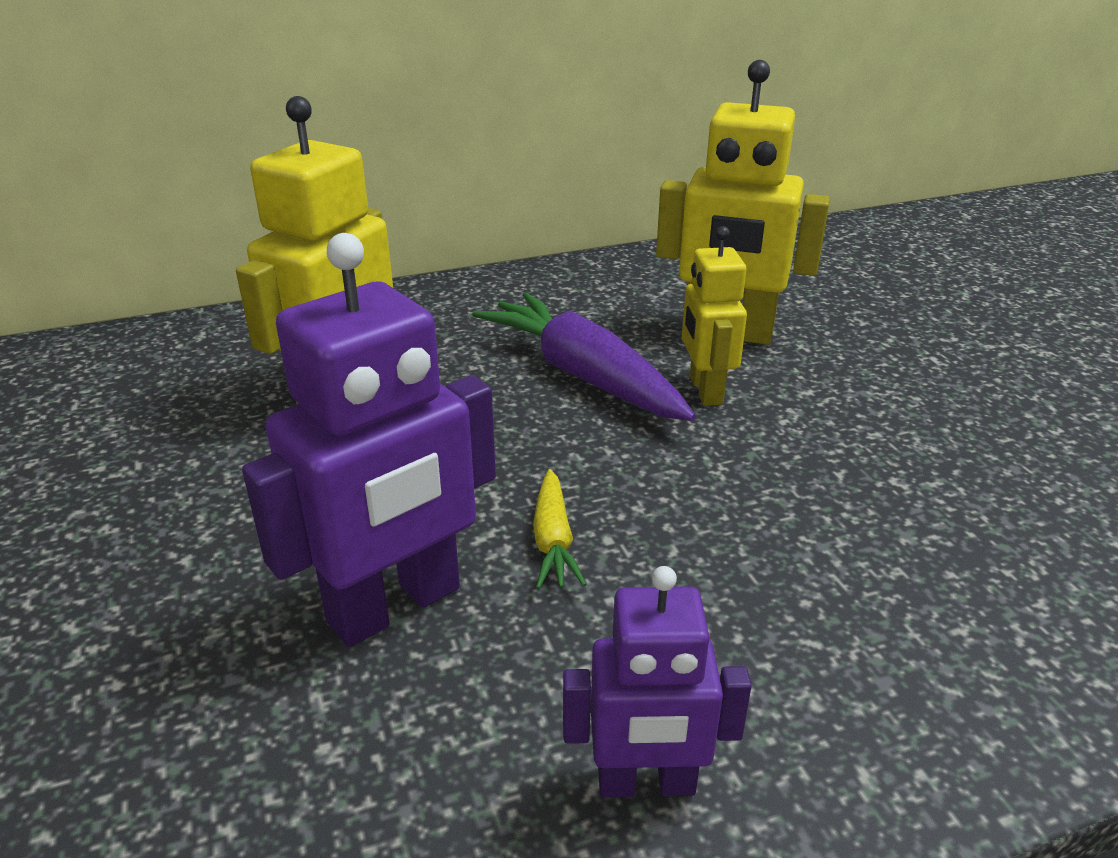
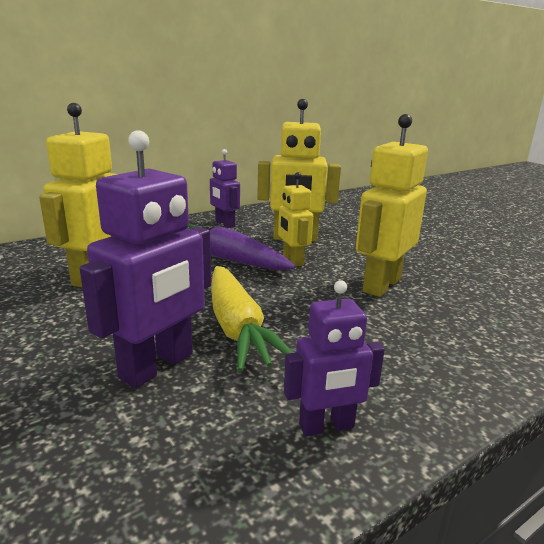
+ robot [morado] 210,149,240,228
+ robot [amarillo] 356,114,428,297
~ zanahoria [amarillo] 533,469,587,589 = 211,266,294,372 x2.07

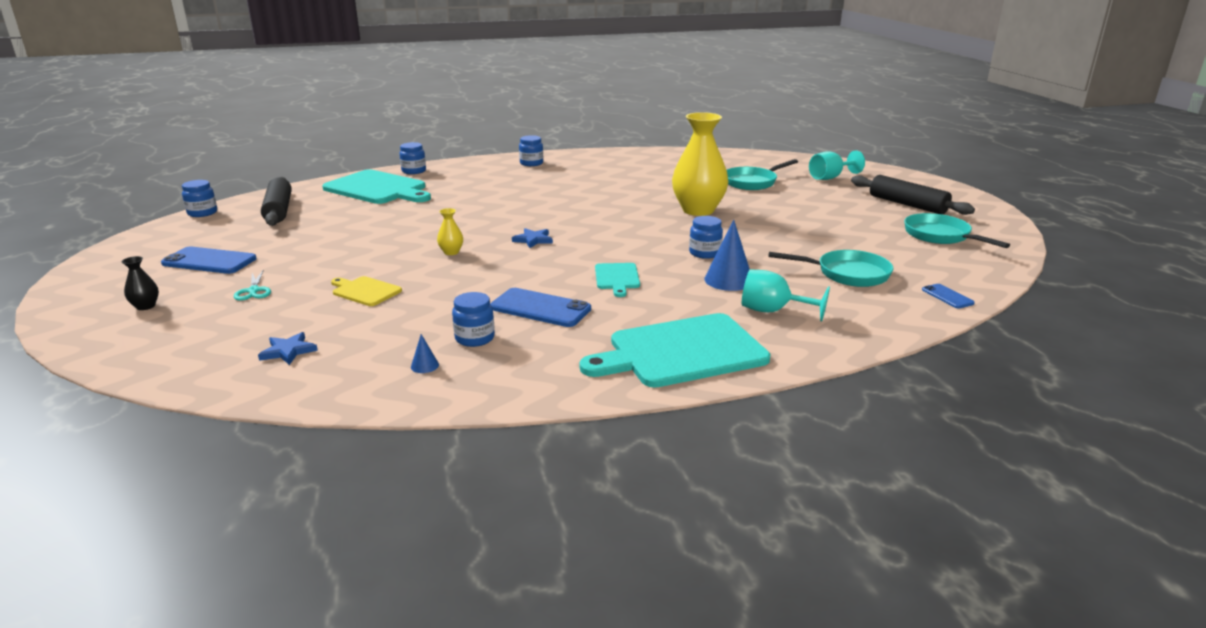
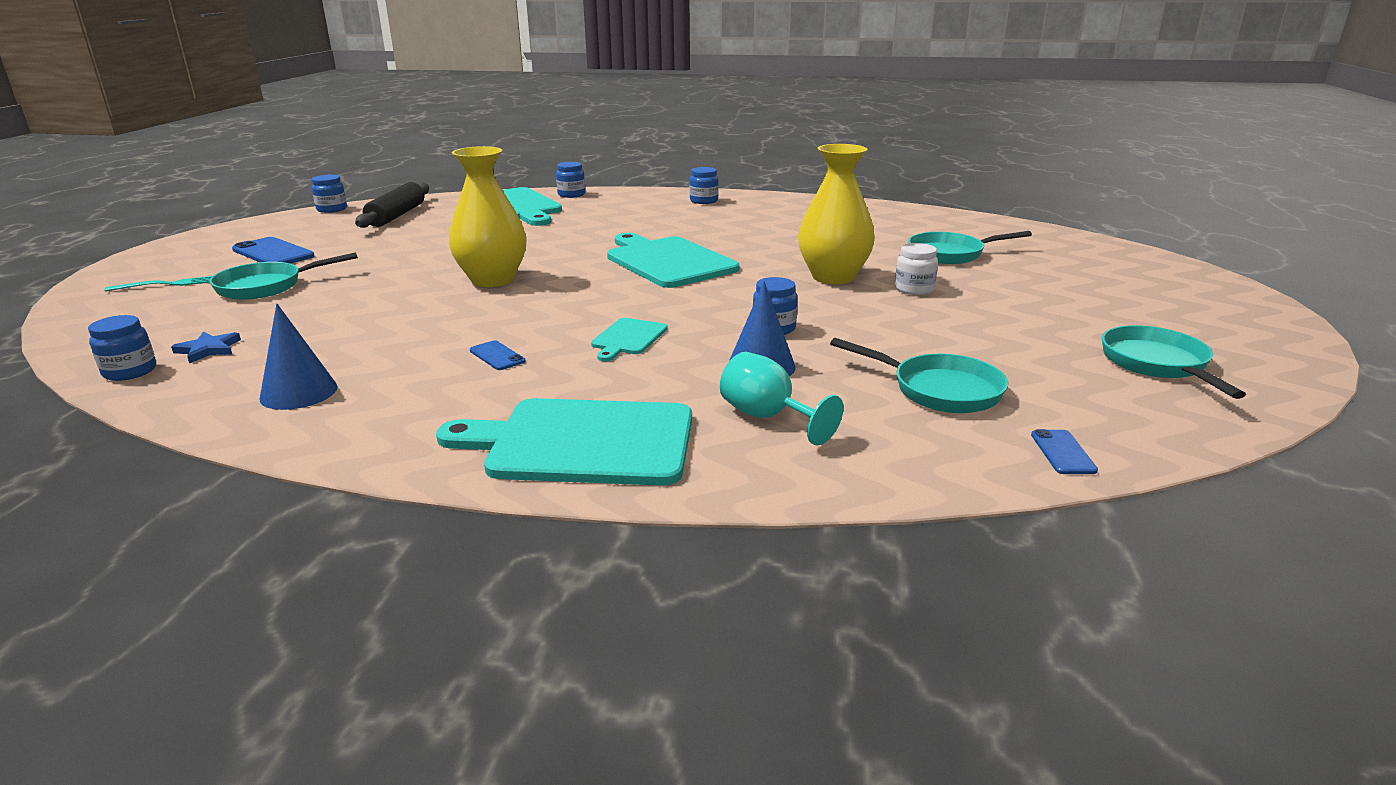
- tabla de cortar [amarillo] 331,276,402,306
- estrella [azul] 512,228,553,248
- copa [turquesa] 809,150,865,180
- rodillo [negro] 851,175,975,215
+ tabla de cortar [turquesa] 607,233,739,288
+ tarro [blanco] 895,243,938,295
~ tarro [azul] 452,292,495,347 to 88,315,156,381
~ florero [negro] 121,256,159,310 to tenedor [turquesa] 104,276,213,292
~ tijeras [turquesa] 234,270,271,301 to sartén [turquesa] 210,252,358,300
~ cono [azul] 411,334,439,373 = 259,304,337,410 x2.16
~ florero [amarillo] 437,208,463,255 = 449,146,527,287 x2.44
~ móvil [azul] 490,288,591,327 = 470,340,525,370 x0.53

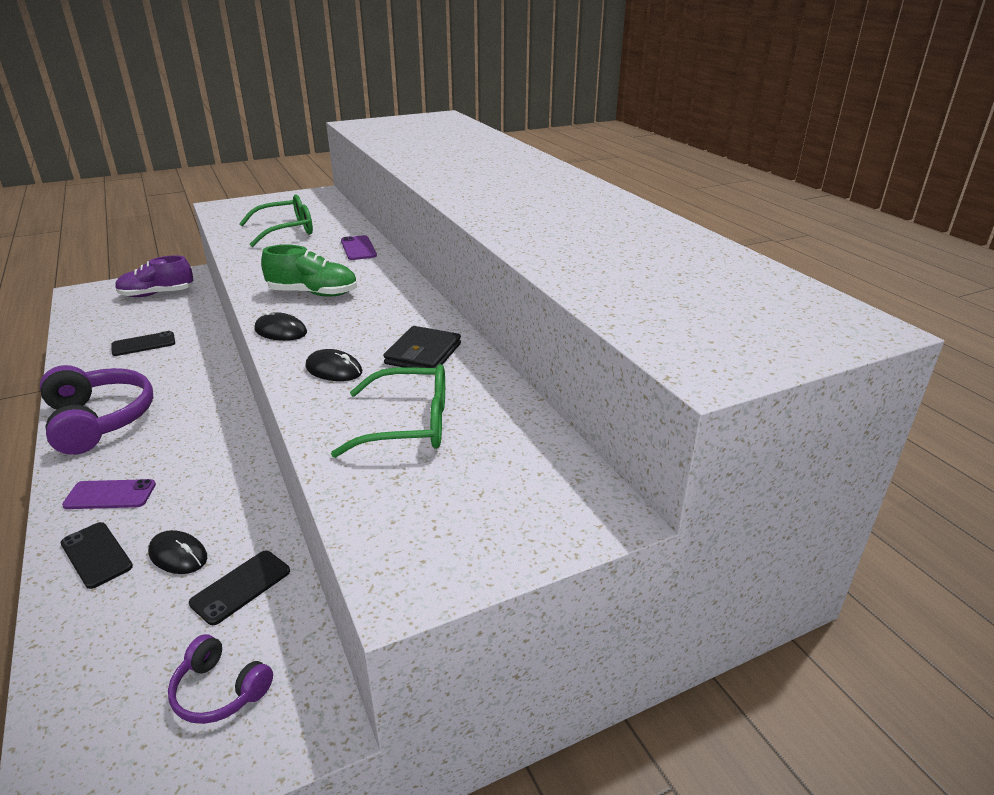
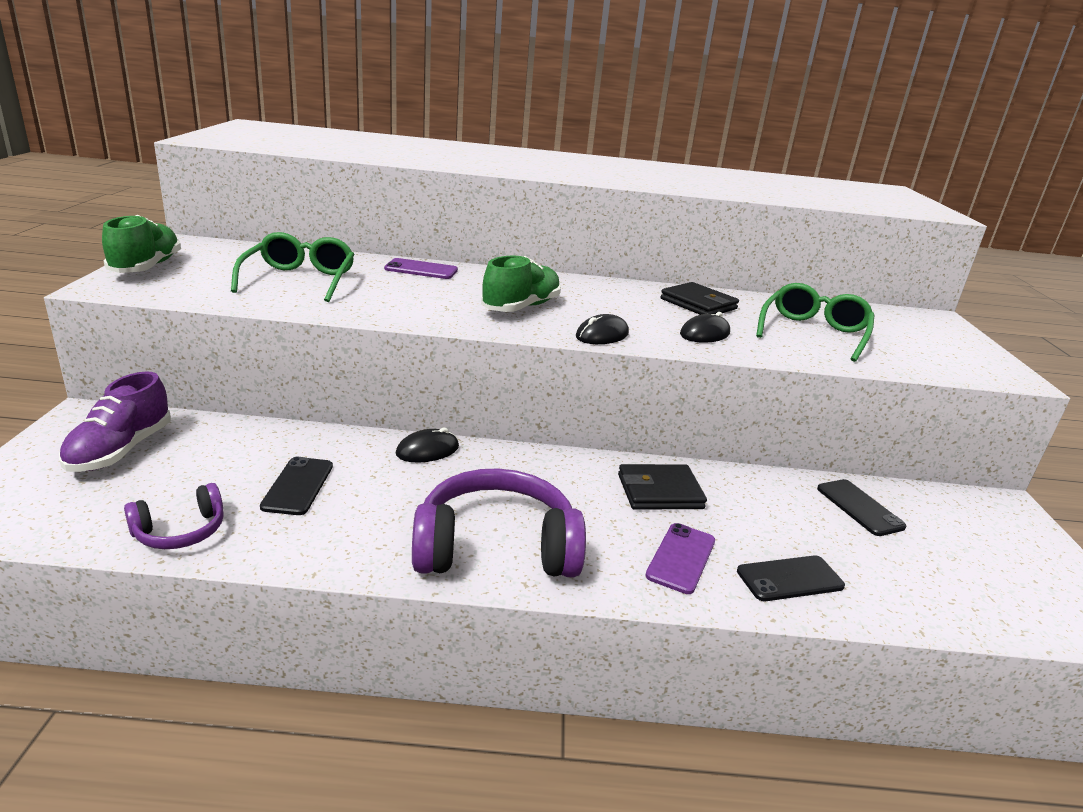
+ zapato [verde] 102,215,181,273
+ cartera [negro] 618,464,707,510
~ ratón [negro] 148,530,207,574 to 396,428,459,462
~ auriculares [morado] 168,634,273,724 to 124,483,224,549

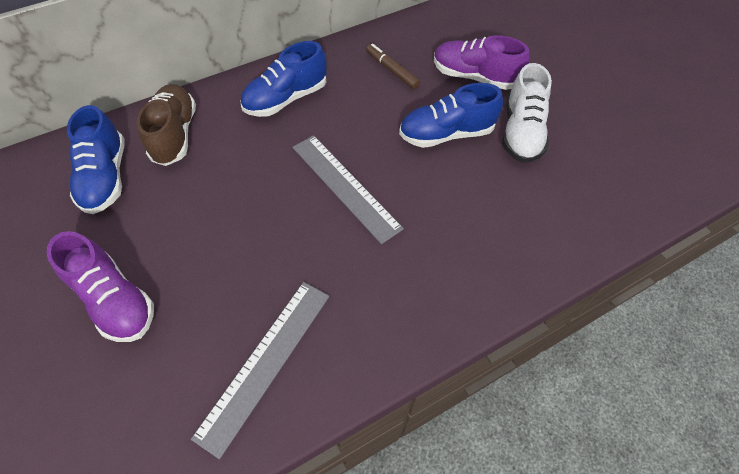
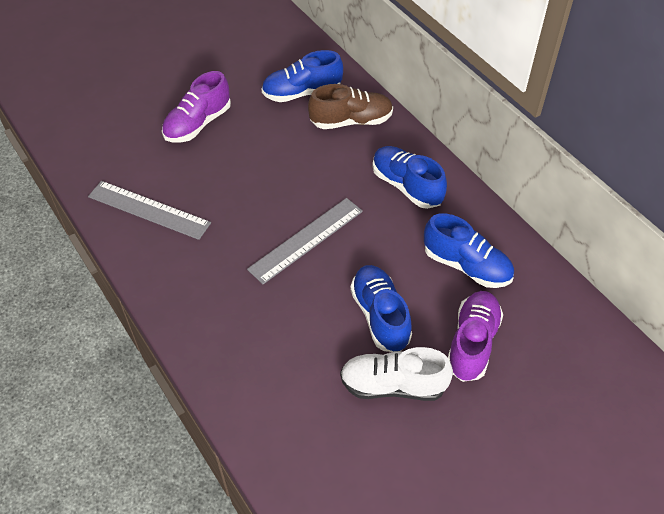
~ rotulador [marrón] 366,43,420,89 to zapato [azul] 424,213,514,288

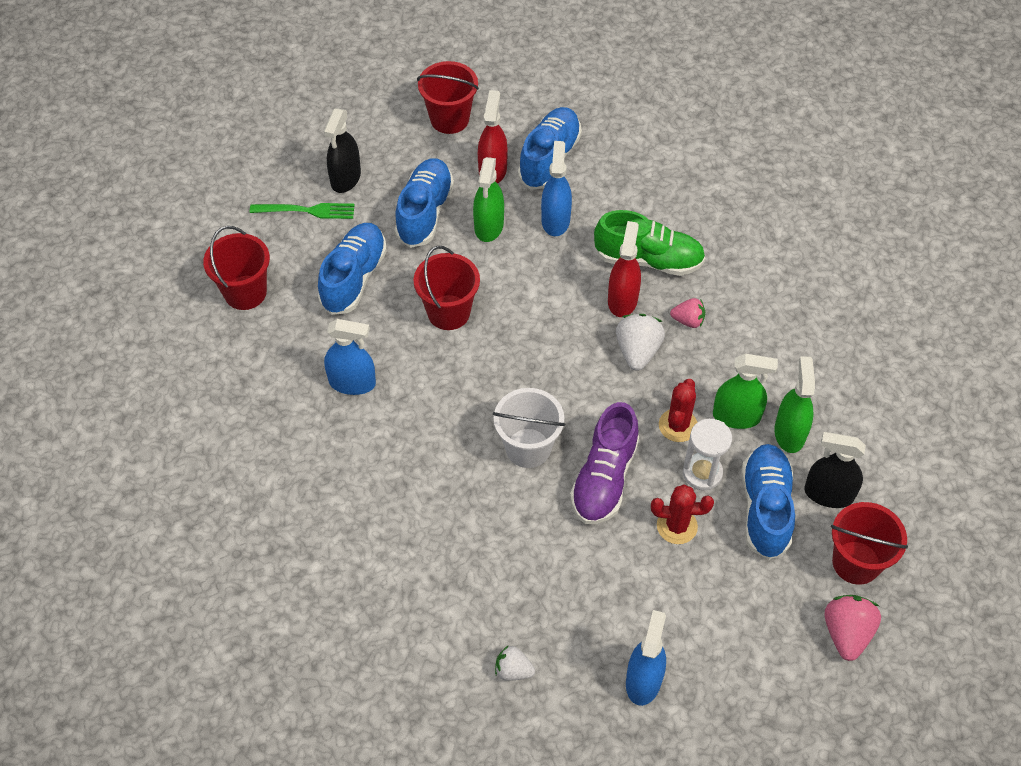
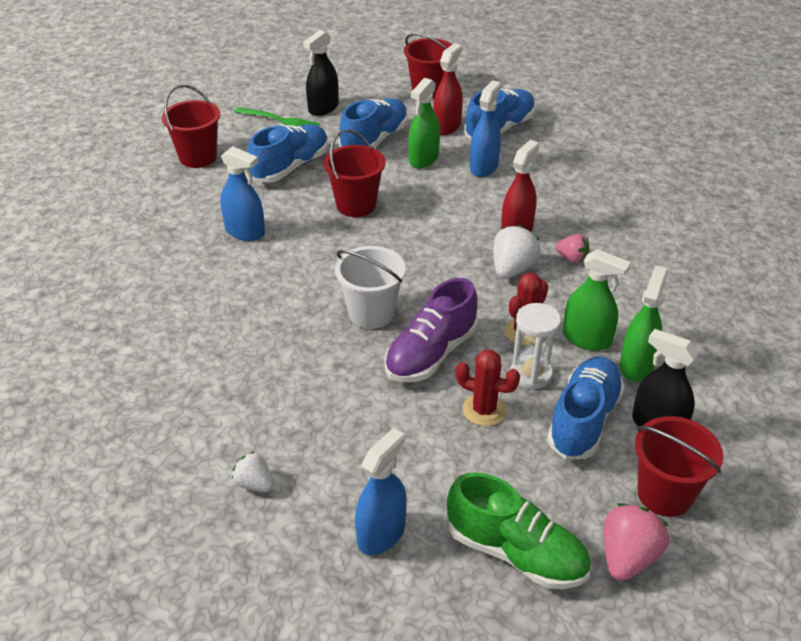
~ zapato [verde] 594,210,706,276 to 447,472,591,589

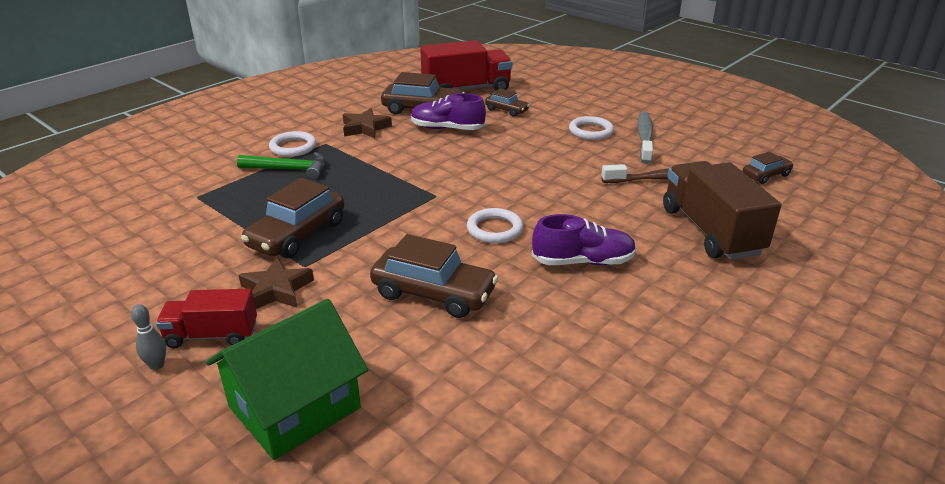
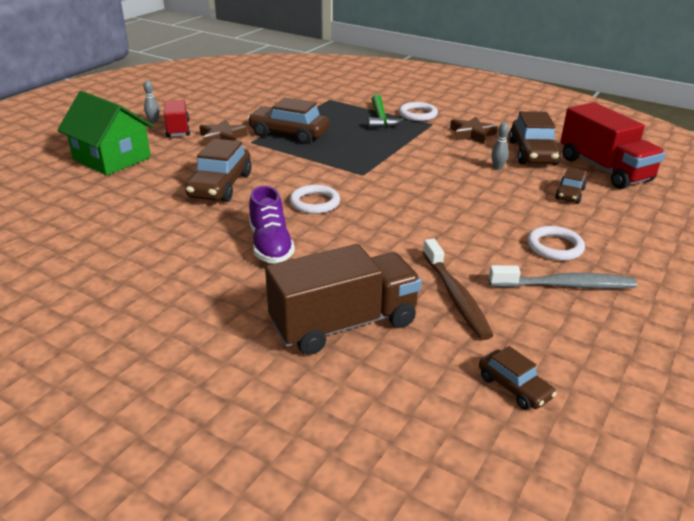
~ zapato [morado] 411,93,486,130 to bolo [gris] 491,123,509,170

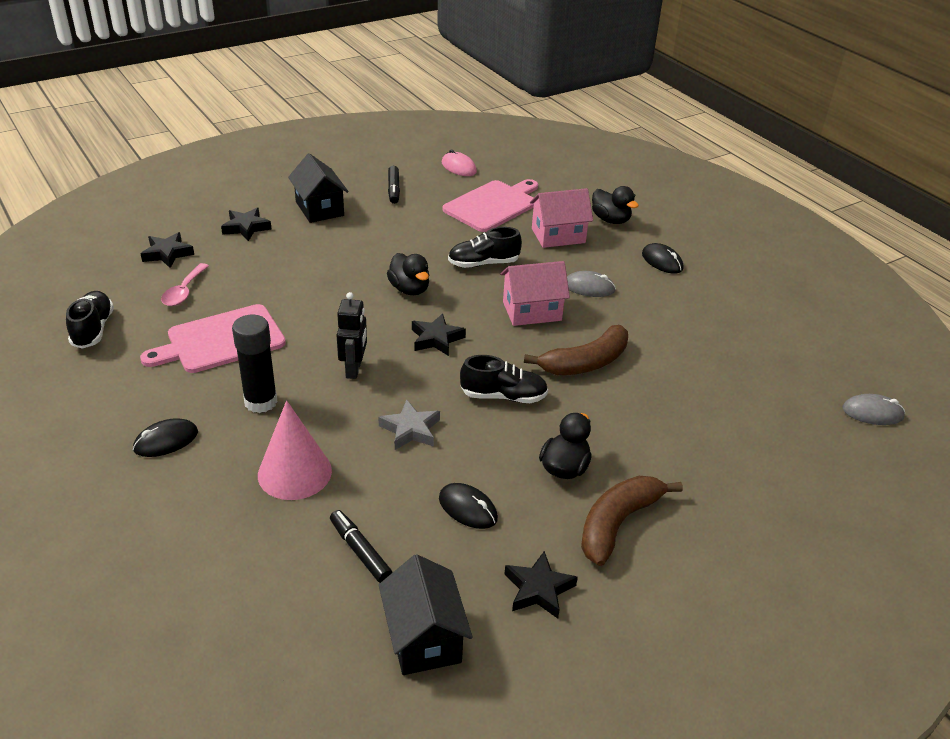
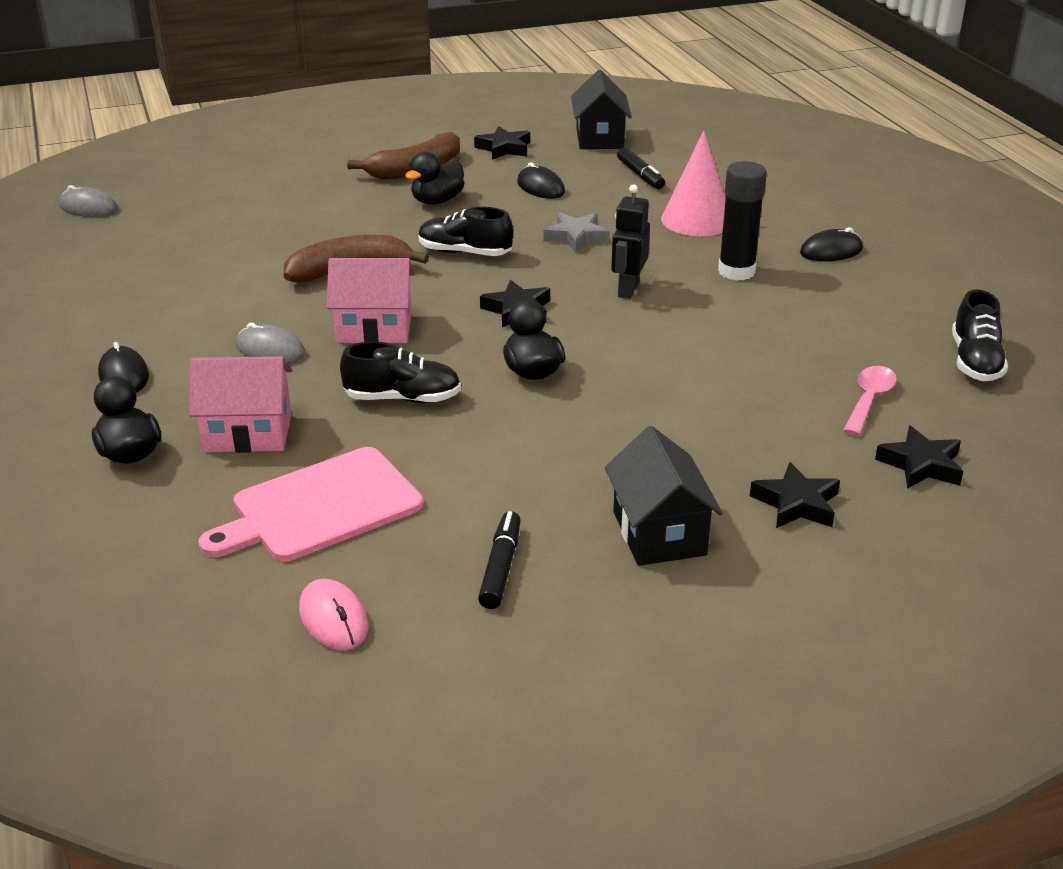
- tabla de cortar [rosa] 140,304,286,373

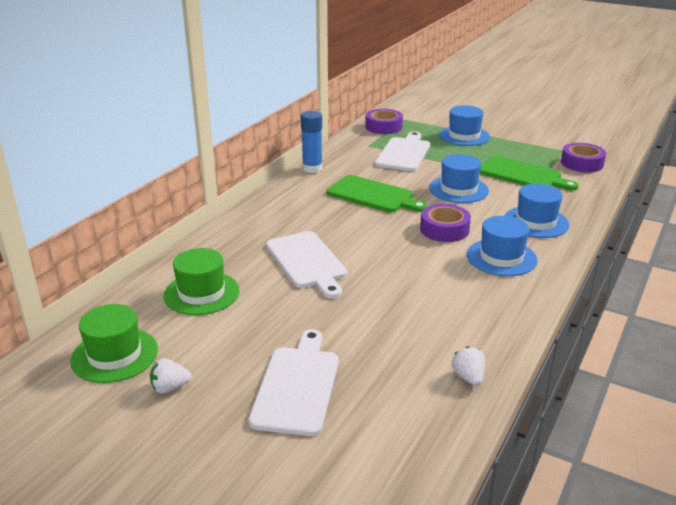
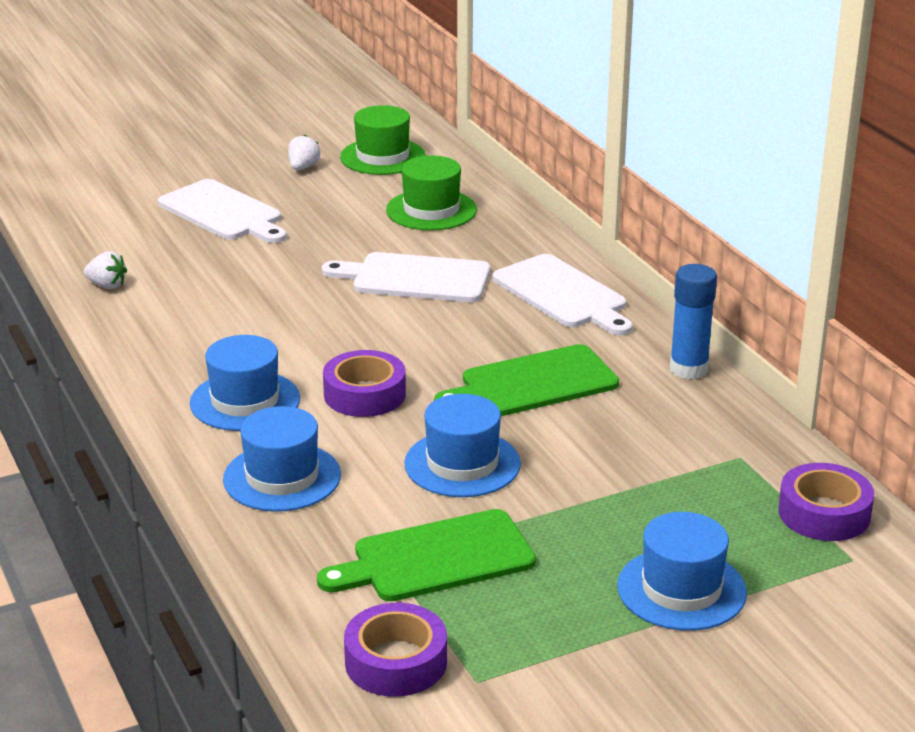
~ tabla de cortar [blanco] 375,131,430,171 to 493,254,633,335

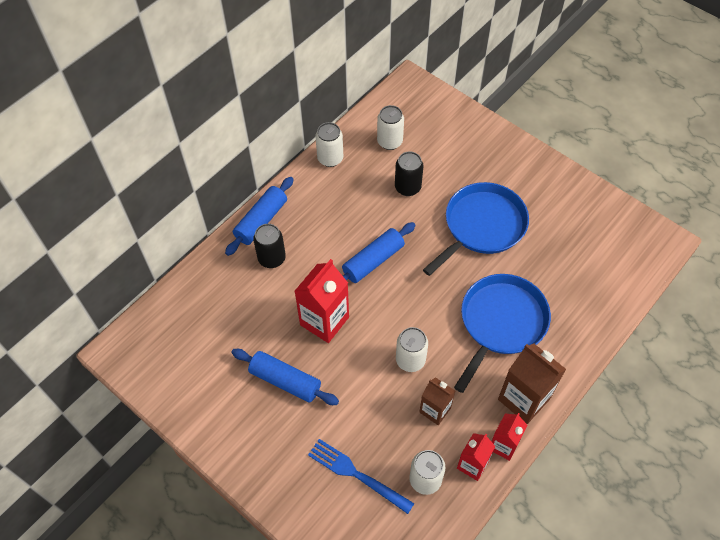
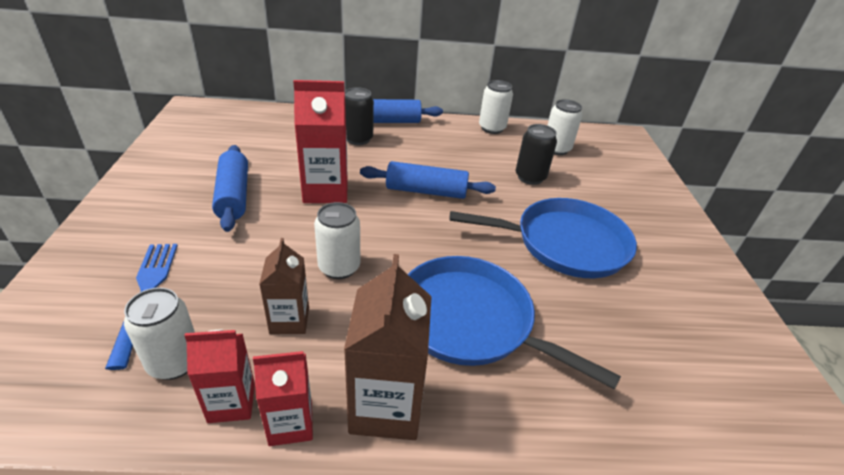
~ sartén [azul] 454,274,551,393 = 408,256,621,390 135 degrees counterclockwise

